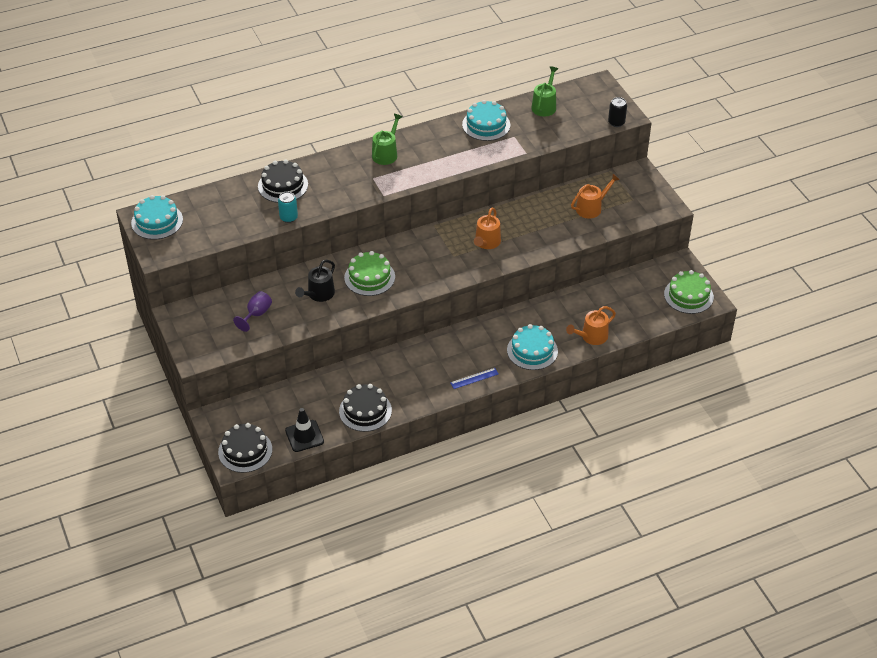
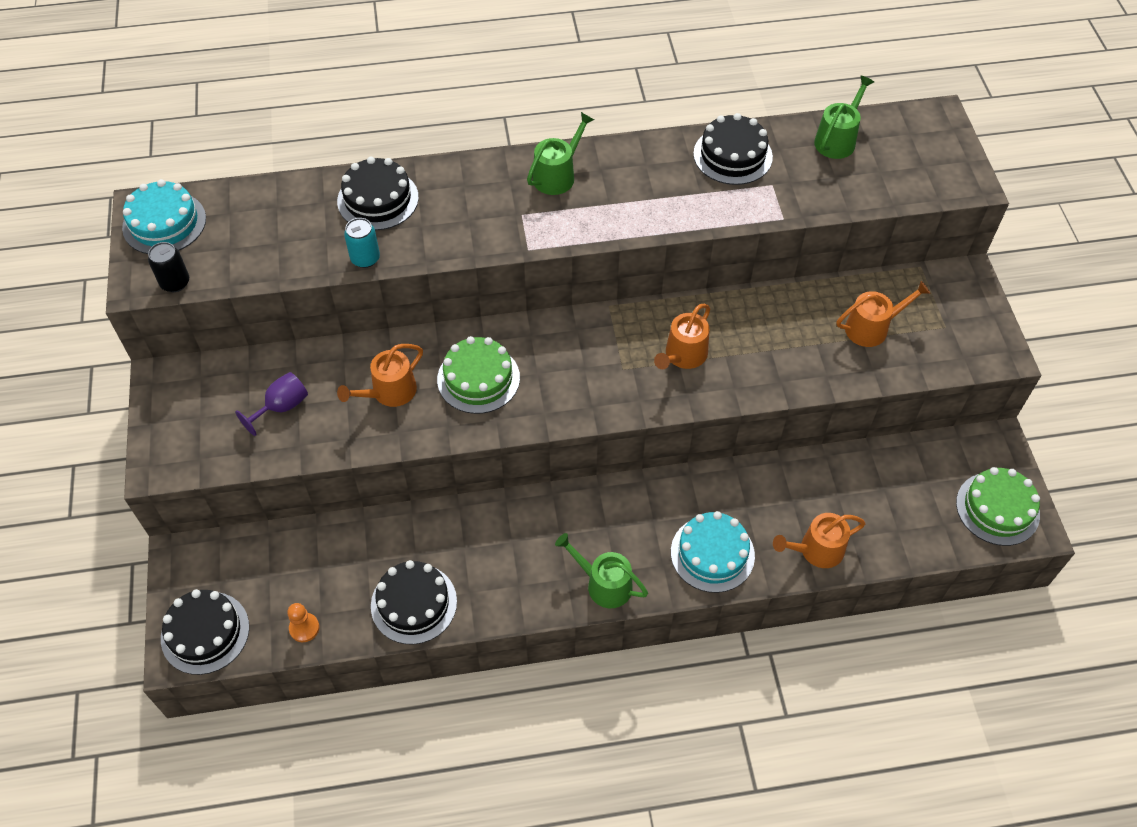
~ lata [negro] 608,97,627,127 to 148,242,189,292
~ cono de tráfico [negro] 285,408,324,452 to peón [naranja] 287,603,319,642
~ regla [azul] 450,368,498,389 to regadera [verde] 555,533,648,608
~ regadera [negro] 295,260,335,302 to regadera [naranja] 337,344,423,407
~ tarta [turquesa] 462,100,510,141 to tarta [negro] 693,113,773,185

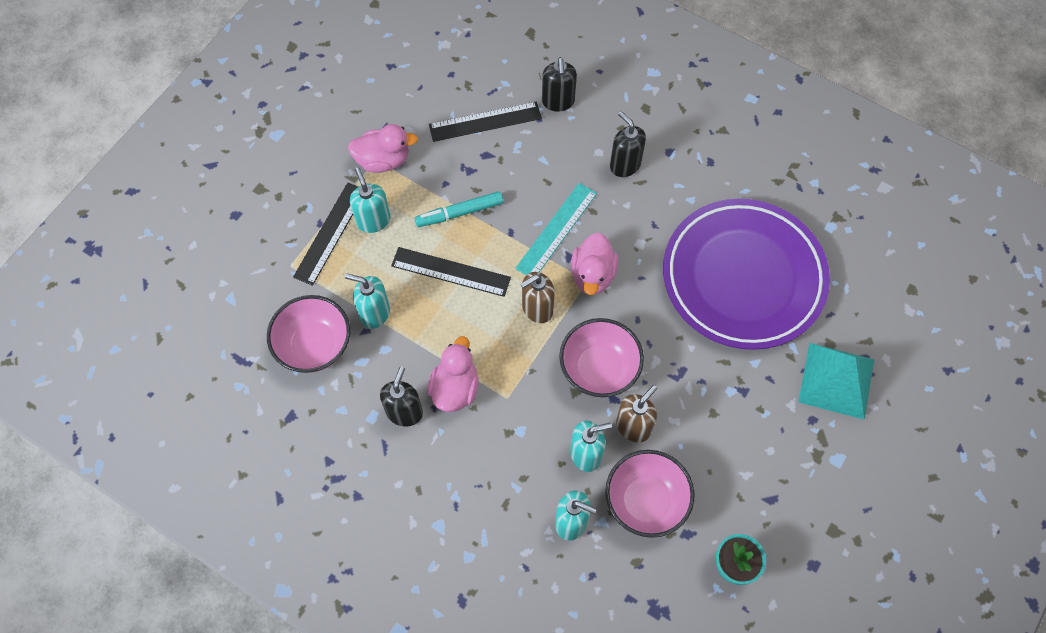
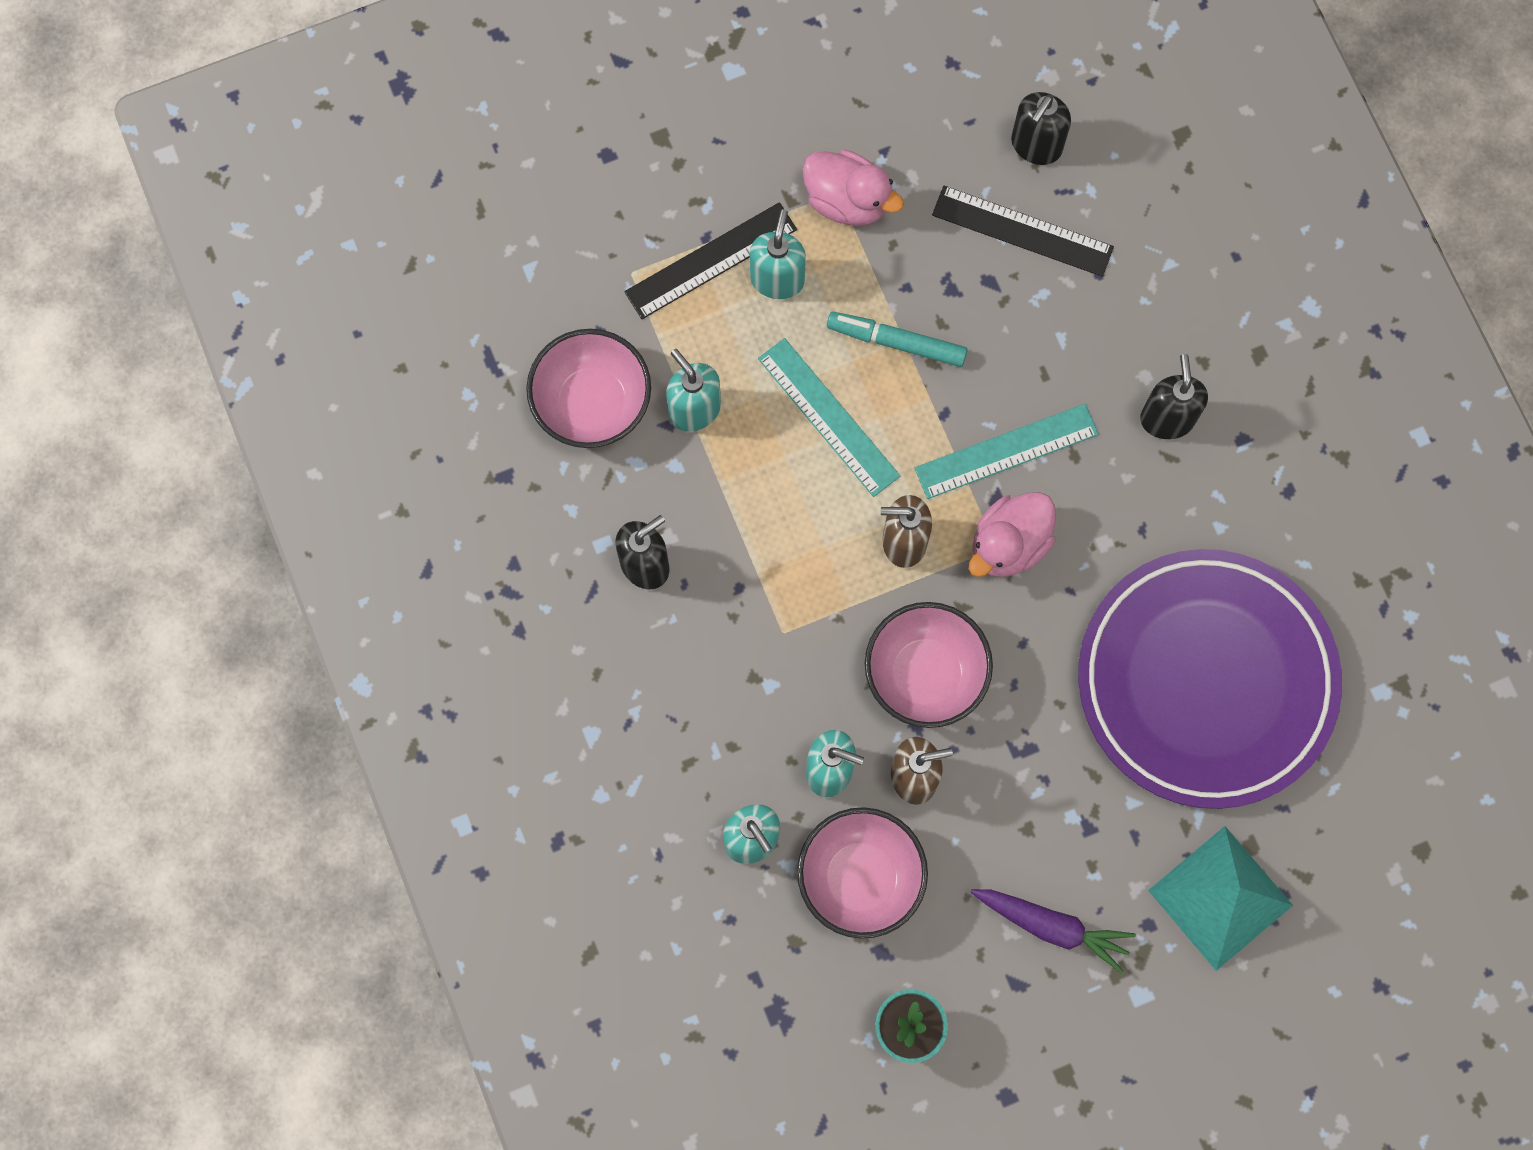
- pato [rosa] 427,336,479,412
+ zanahoria [morado] 971,889,1136,973
~ dispensador de jabón [negro] 542,57,577,111 to 1011,92,1071,165
~ regla [negro] 391,247,511,297 to regla [turquesa] 758,338,900,497

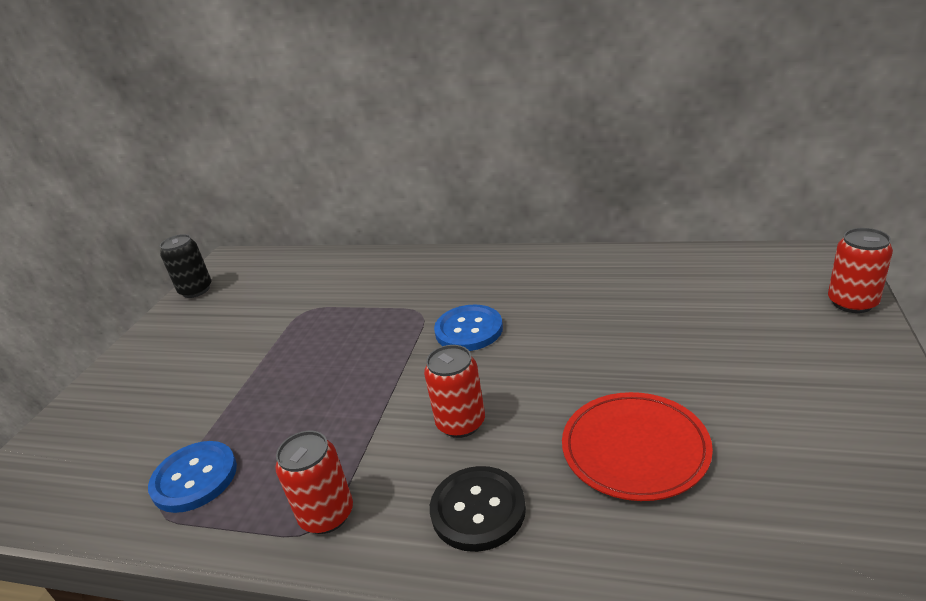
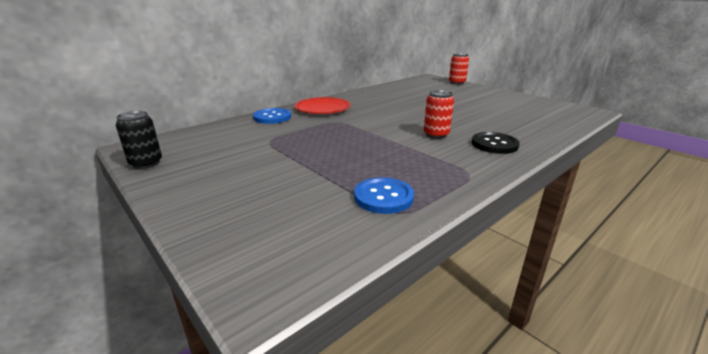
- lata [rojo] 275,431,353,534
~ botón [azul] 434,305,503,351 to 253,108,291,124
~ plato [rojo] 562,392,713,501 to 295,97,350,114

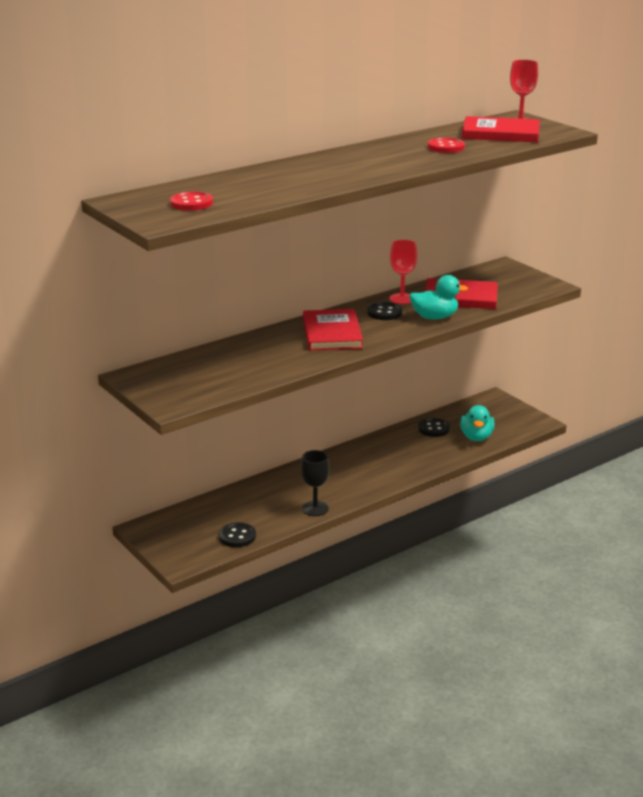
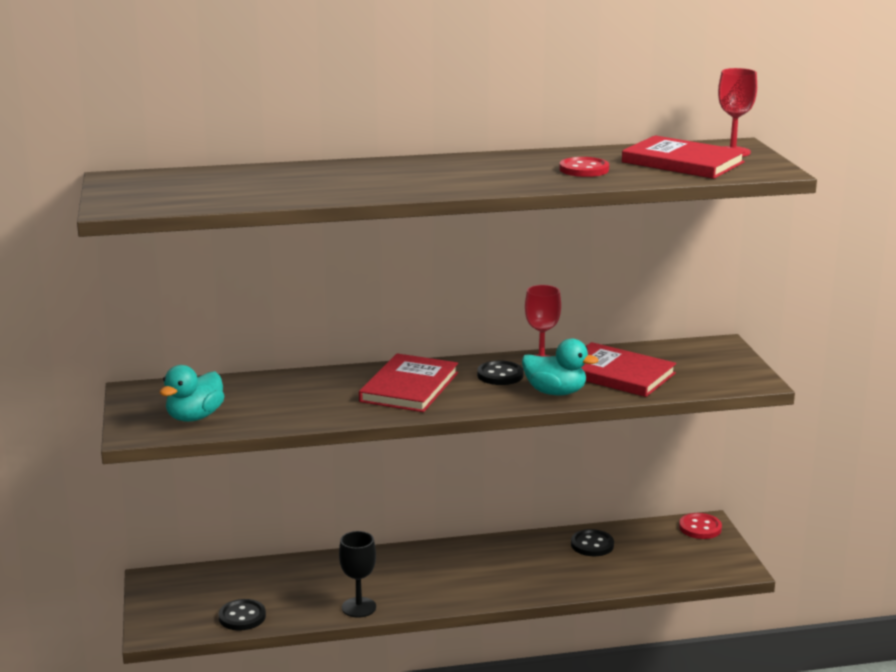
~ botón [rojo] 170,192,213,211 to 679,513,722,539
~ pato [turquesa] 460,405,495,441 to 160,365,224,422

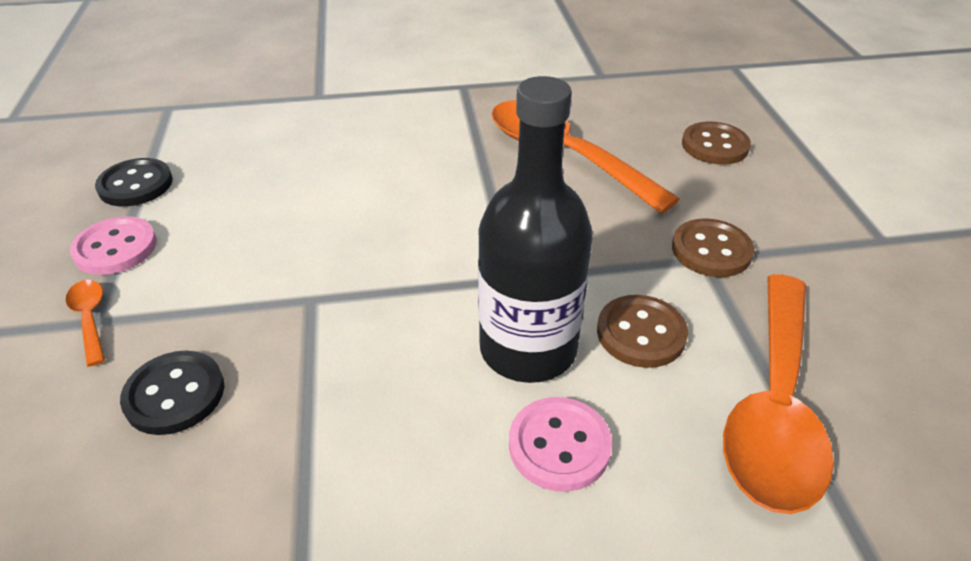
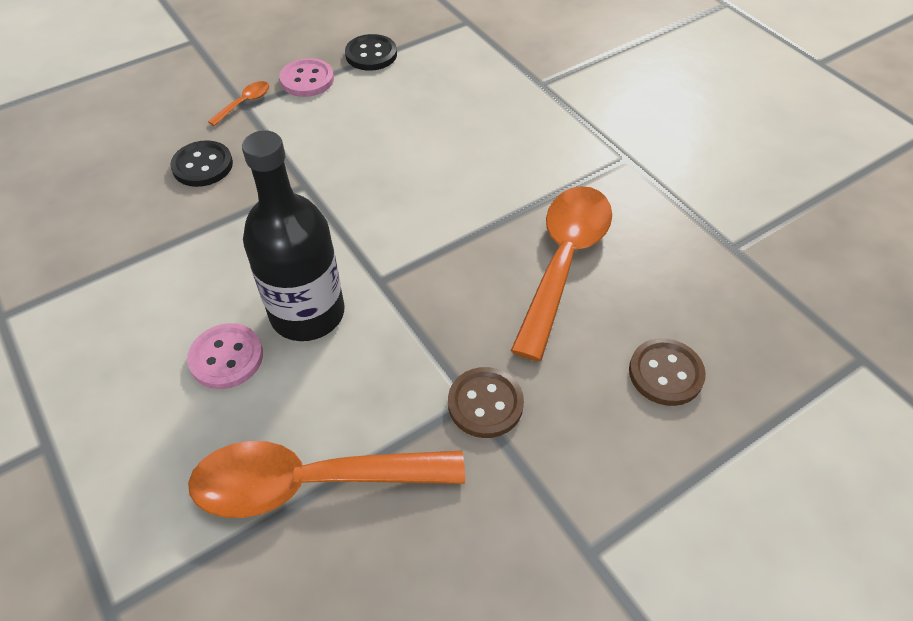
- botón [marrón] 597,295,688,368

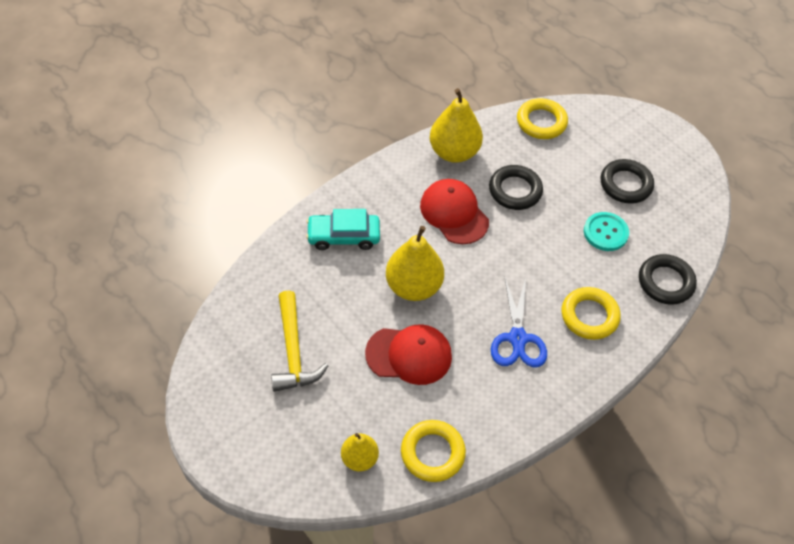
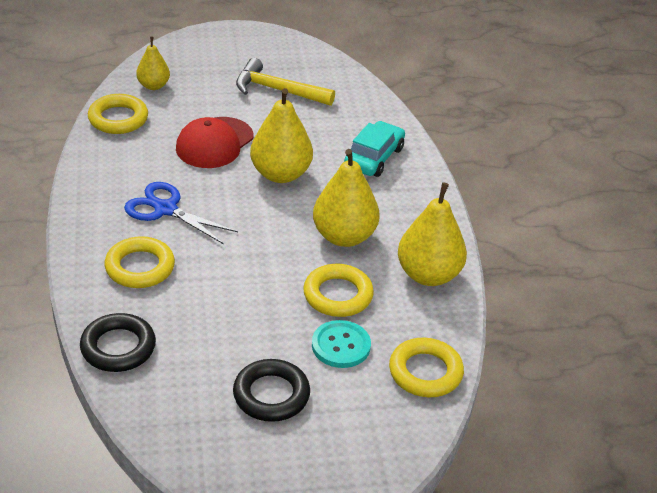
~ botón [turquesa] 584,212,629,251 to 312,320,371,368
~ gorra [rojo] 420,179,489,244 to pera [amarillo] 313,149,380,247
~ anillo [negro] 489,165,543,210 to anillo [amarillo] 303,264,374,317

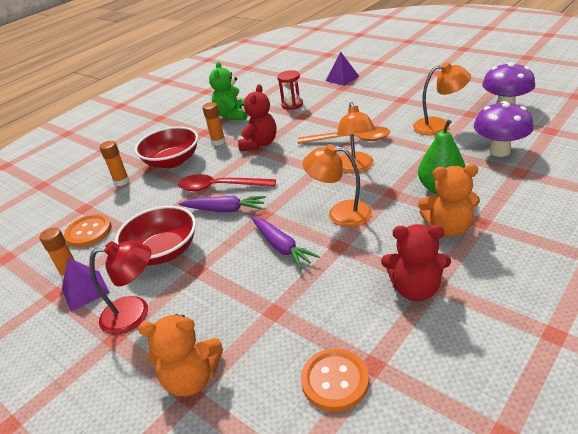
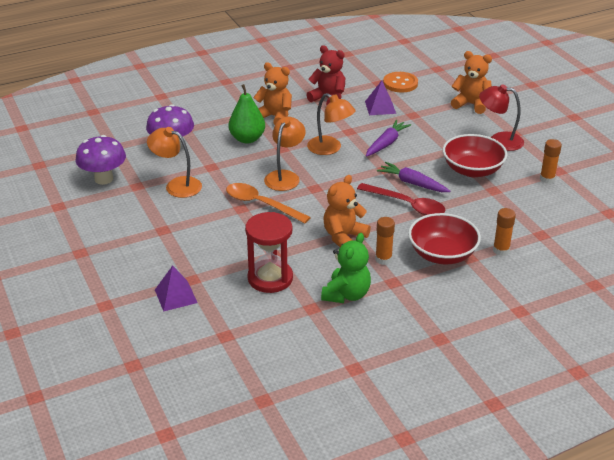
- botón [naranja] 64,214,112,248
~ pirámide [morado] 62,258,110,312 to 365,80,396,115
~ osito [rojo] 238,84,277,151 to osito [naranja] 323,175,371,247
~ zanahoria [morado] 251,216,320,270 = 366,120,411,157 45 degrees clockwise
~ reloj de arena [rojo] 277,70,303,110 = 245,212,293,293 x1.58

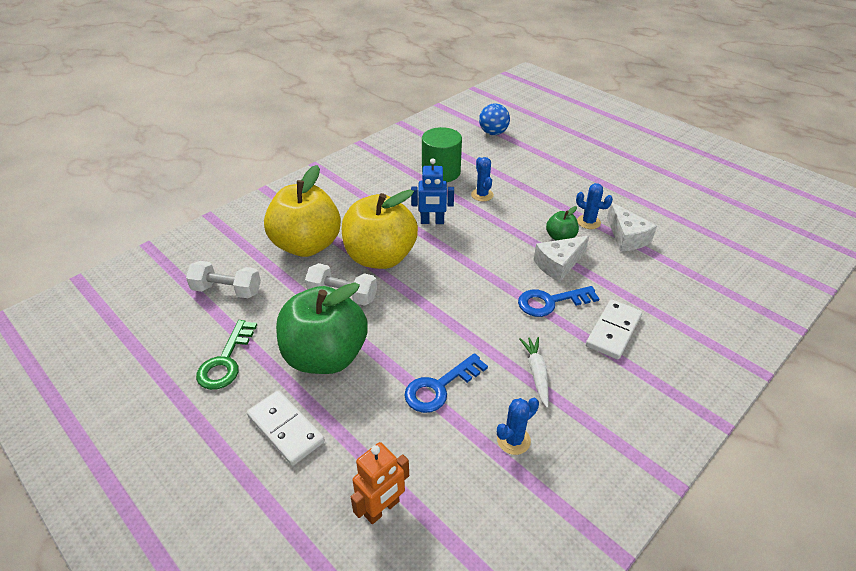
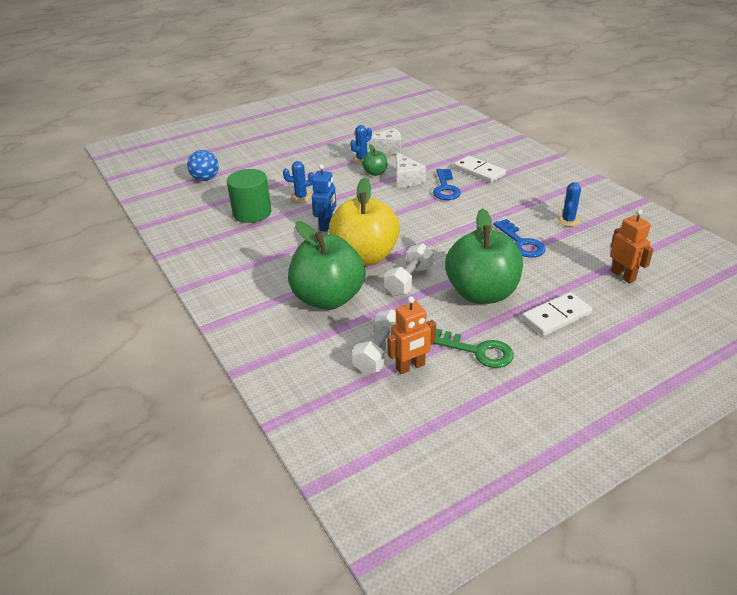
- zanahoria [blanco] 519,337,549,408
+ robot [naranja] 387,296,436,374
~ manzana [amarillo] 264,165,341,257 to manzana [verde] 288,221,365,310
~ cactus [azul] 497,398,539,455 = 557,182,581,227 45 degrees clockwise

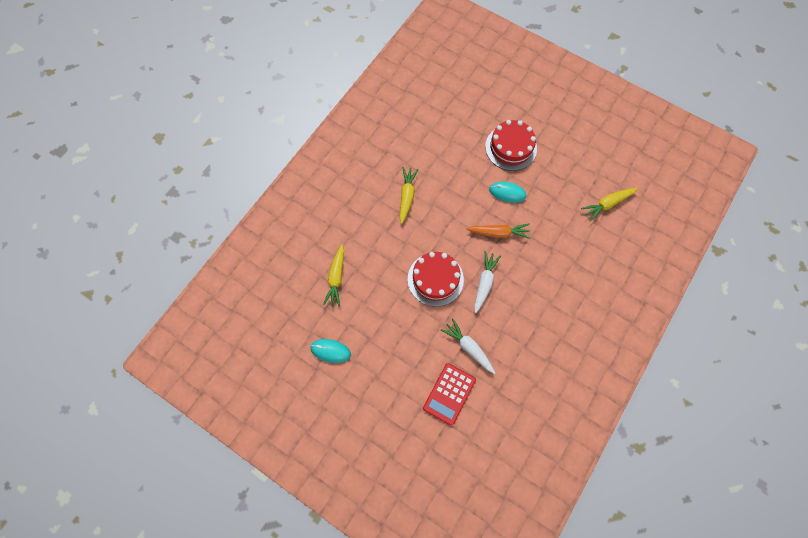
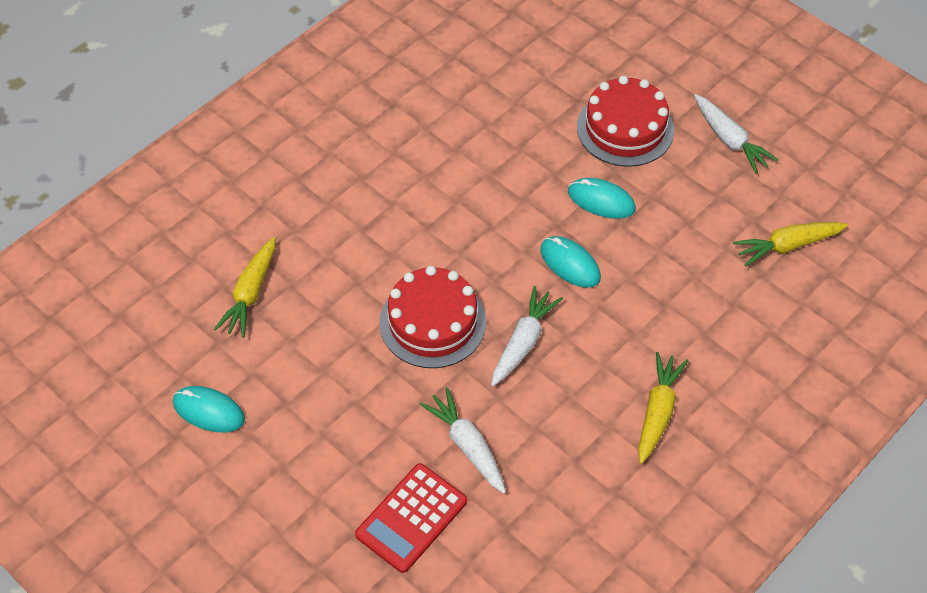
+ zanahoria [blanco] 694,94,779,174
~ zanahoria [amarillo] 400,167,418,224 to 638,352,688,464
~ zanahoria [naranja] 467,223,530,239 to ratón [turquesa] 540,236,601,288

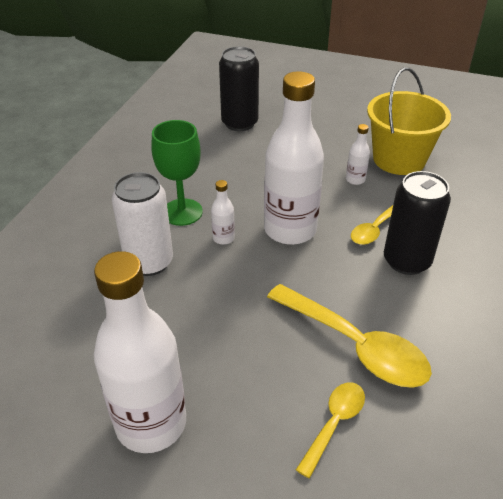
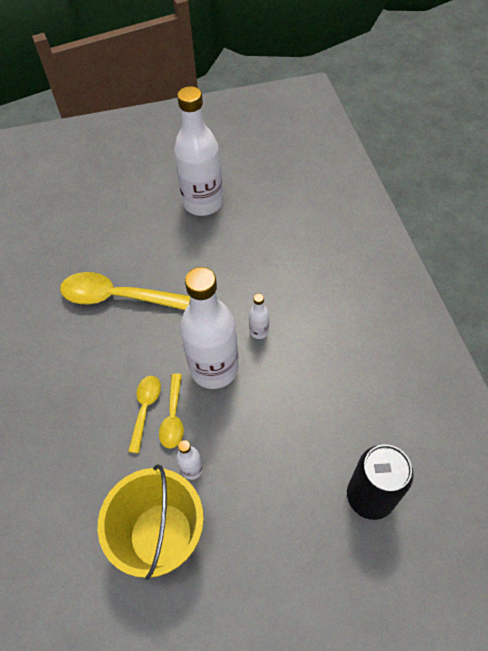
- lata [blanco] 112,172,173,276
- copa [verde] 151,120,203,226
- lata [negro] 384,171,451,275
~ cuchara [amarillo] 296,382,365,478 to 159,374,184,449

